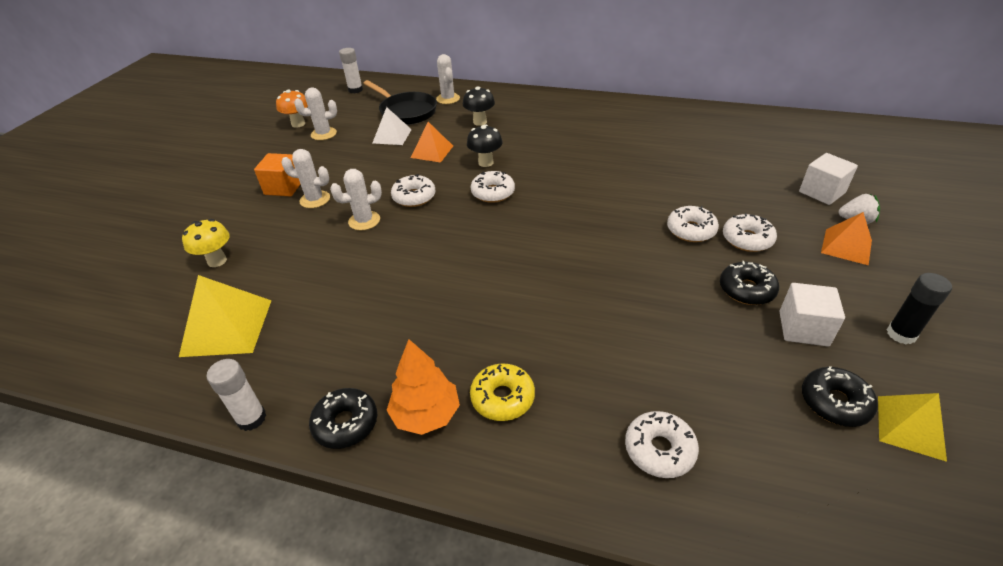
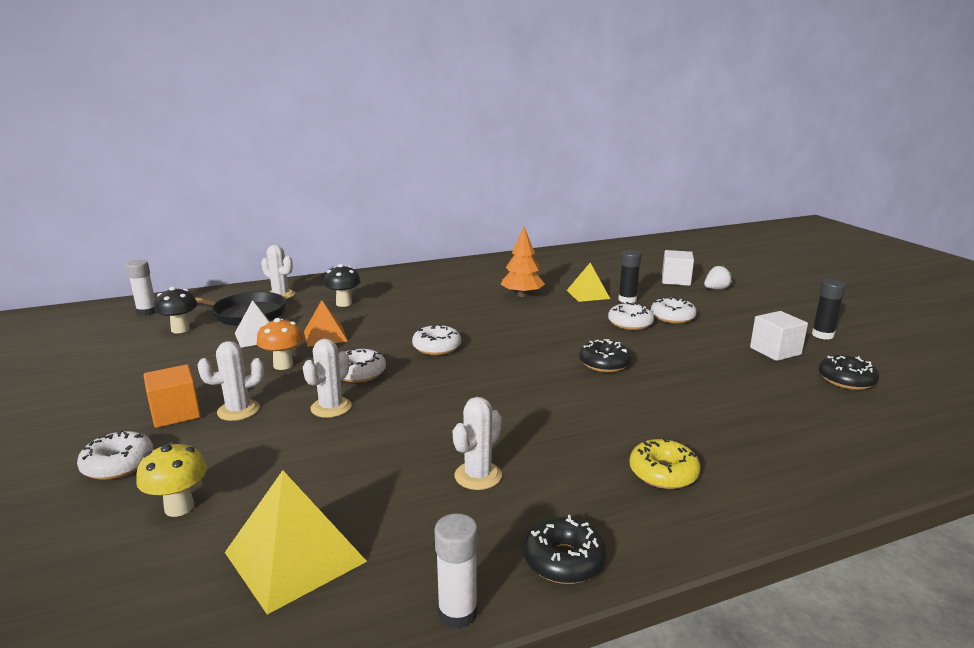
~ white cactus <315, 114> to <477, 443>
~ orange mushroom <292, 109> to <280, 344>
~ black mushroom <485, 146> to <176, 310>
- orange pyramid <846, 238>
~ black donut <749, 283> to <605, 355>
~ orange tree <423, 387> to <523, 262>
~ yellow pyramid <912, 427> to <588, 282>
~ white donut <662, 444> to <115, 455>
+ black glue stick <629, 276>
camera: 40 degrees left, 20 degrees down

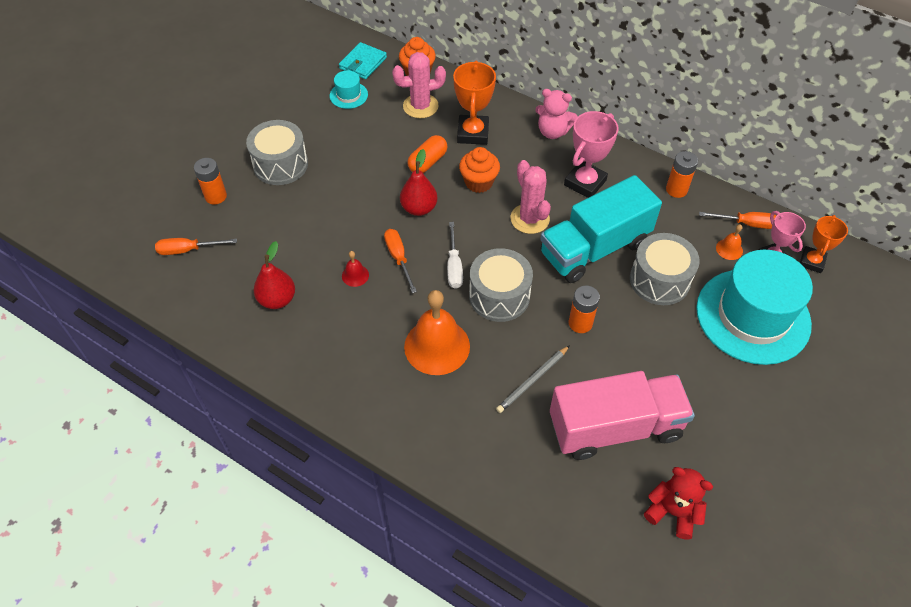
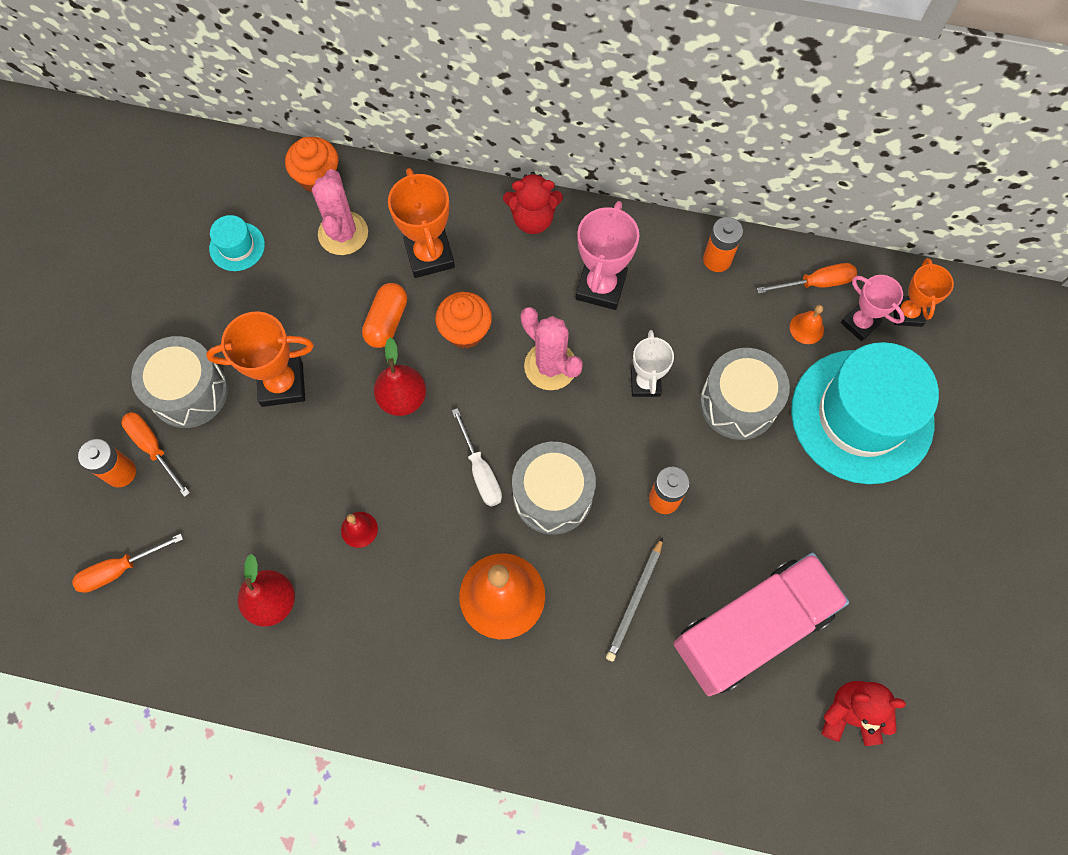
- turquoise wallet <363, 60>
~ pink cactus <419, 85> = <340, 212> 60 degrees counterclockwise
~ pink teddy bear <556, 114> to red teddy bear <533, 203>
~ turquoise truck <601, 229> to white trophy <652, 363>
~ orange screwdriver <400, 261> to <155, 454>
+ orange trophy <260, 359>
camera: 20 degrees left, 15 degrees up

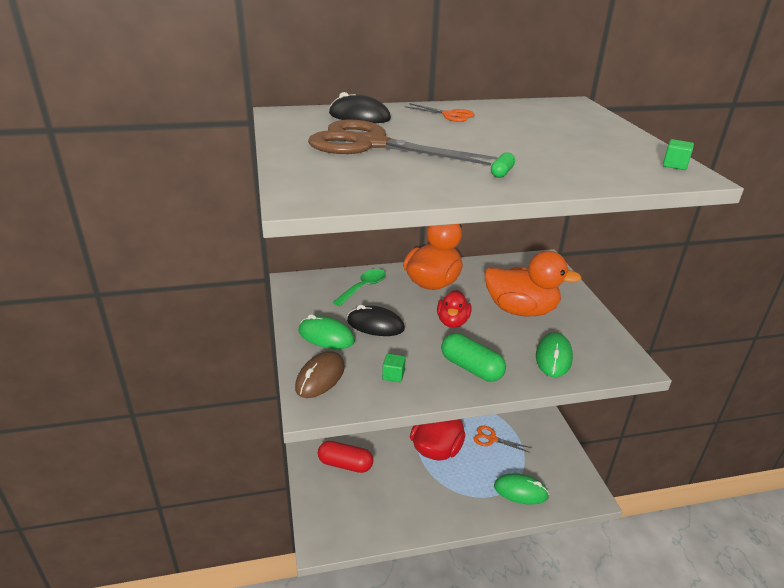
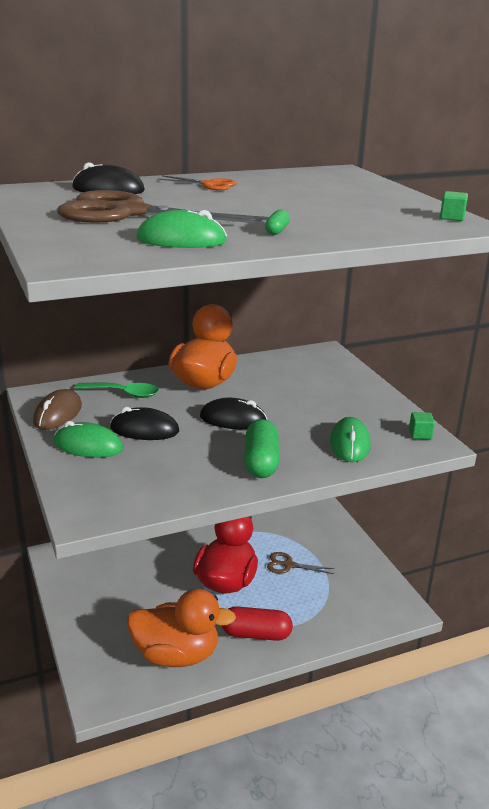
~ orange duck <532, 283> to <181, 628>
~ green spoon <359, 287> = <117, 390> 75 degrees clockwise
~ red duck <454, 309> to black mouse <233, 413>
~ green capsule <473, 357> = <261, 448> 60 degrees clockwise
~ brown mouse <320, 374> to <57, 409>
~ green cube <394, 368> to <422, 425>
~ orange scissors <502, 439> to brown scissors <301, 563>
~ red capsule <345, 457> to <257, 623>
~ green mouse <521, 489> to <182, 229>
camera: 10 degrees left, 5 degrees down

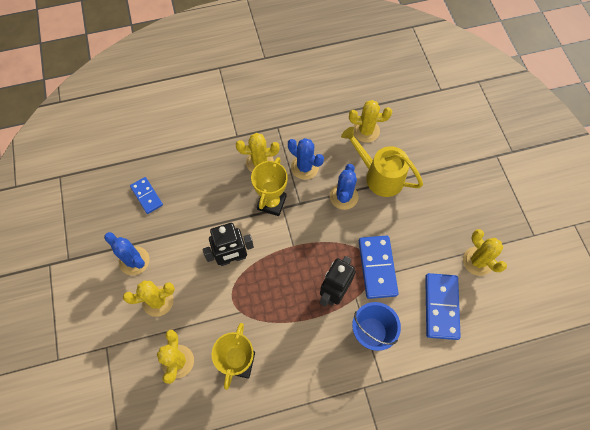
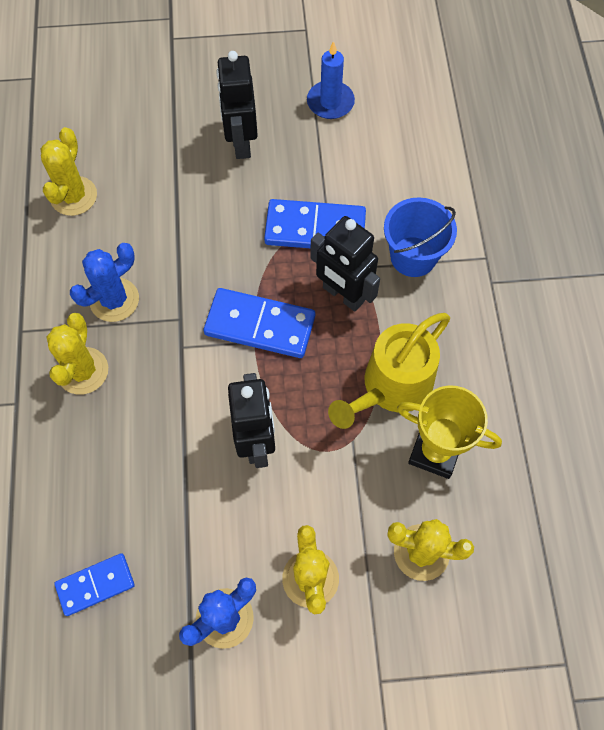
~ yellow watering can <382, 162> to <389, 371>
- yellow trophy <269, 186>
- blue cactus <344, 187>
~ yellow cactus <485, 252> to blue candle <331, 80>
~ blue domino <443, 306> to <259, 323>
+ black robot <237, 105>
camera: 80 degrees left, 0 degrees up

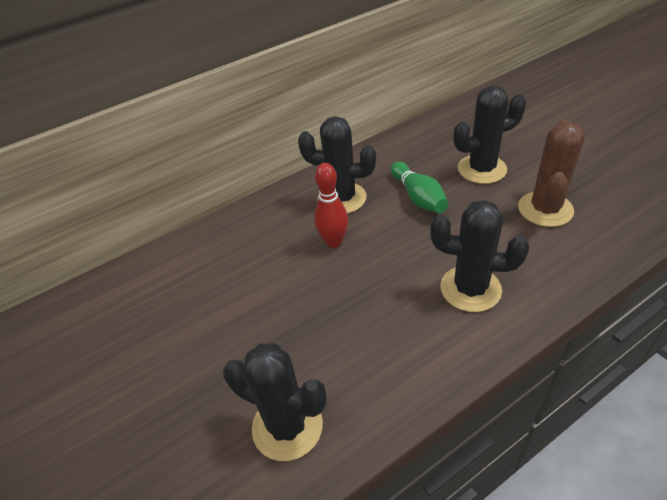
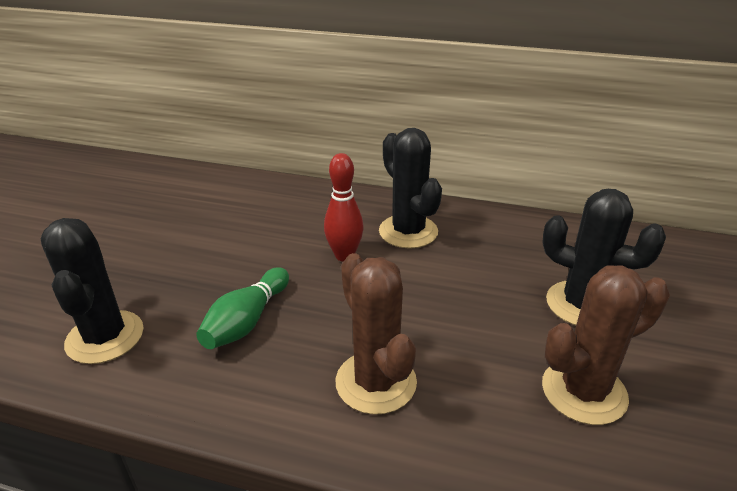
~ green bowling pin <419, 187> to <242, 308>
~ black cactus <479, 256> to brown cactus <376, 334>
camera: 45 degrees right, 10 degrees down

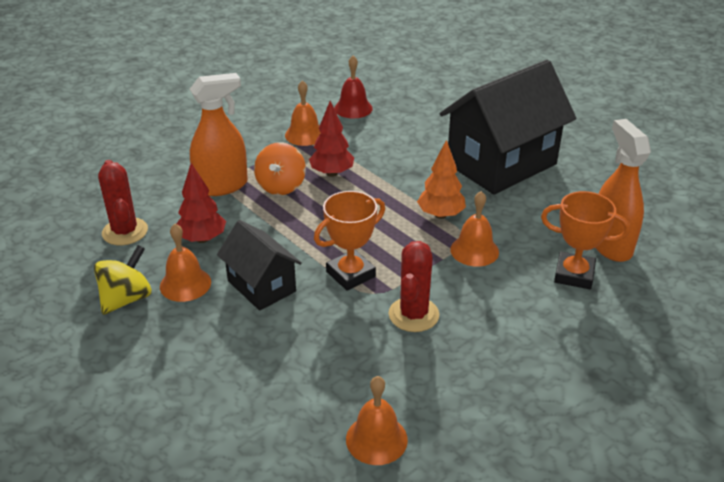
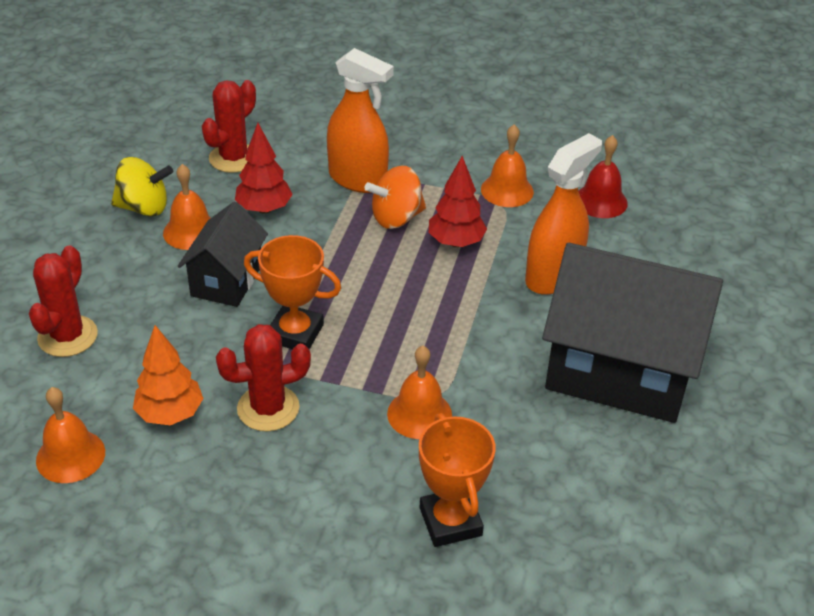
~ orange spray bottle <623, 190> to <563, 214>
~ orange tree <441, 179> to <168, 375>
+ red cactus <63, 301>
camera: 55 degrees right, 5 degrees up

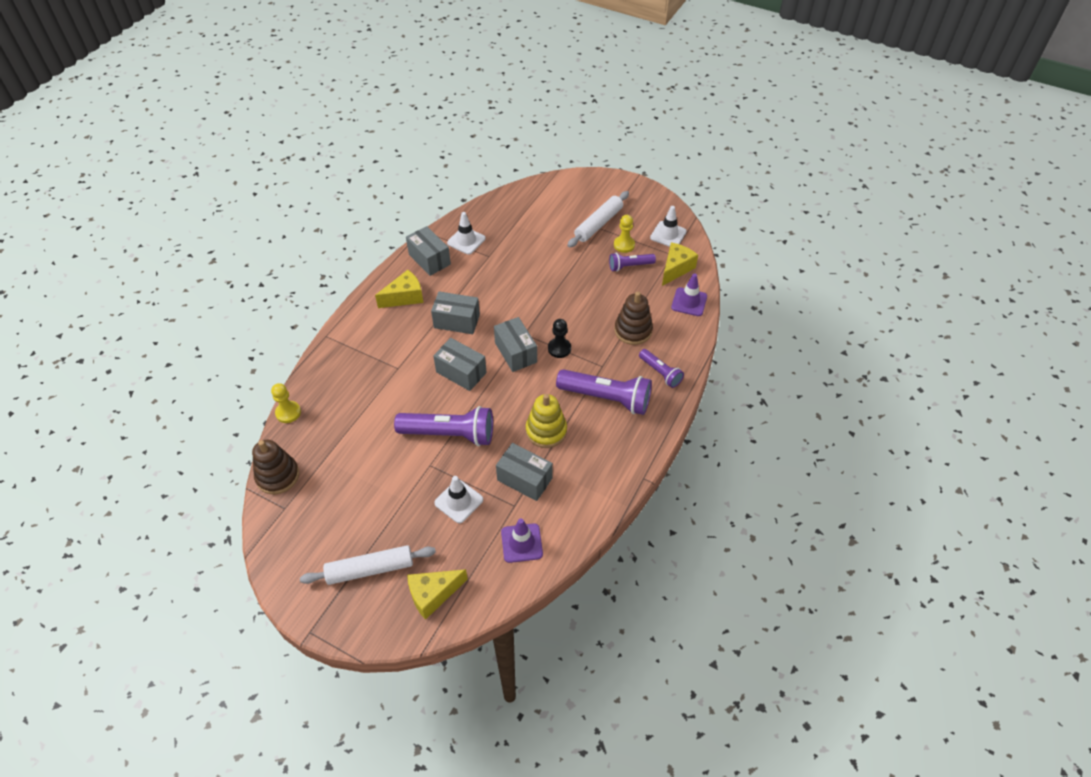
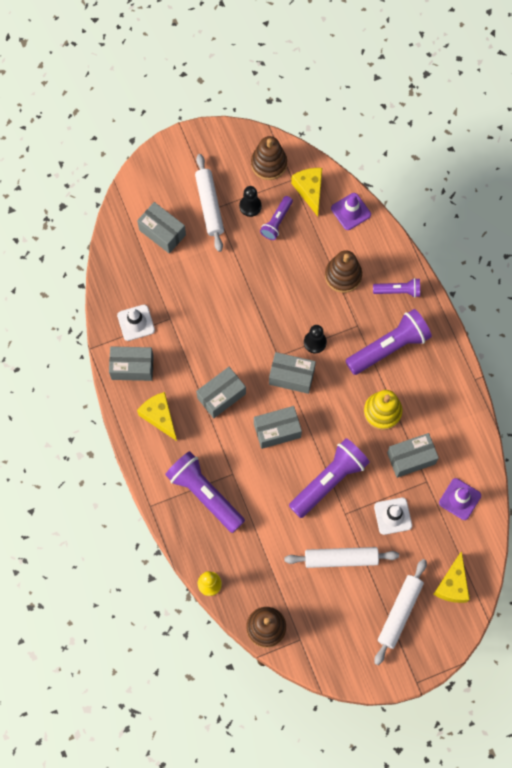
~ white traffic cone <668, 226> to brown stacking toy <269, 158>
~ yellow pawn <624, 234> to black pawn <250, 201>
~ yellow cheese <399, 289> = <157, 416> 45 degrees counterclockwise
+ grey box <161, 228>
+ purple flashlight <205, 492>
+ white rolling pin <341, 557>
camera: 50 degrees left, 20 degrees up

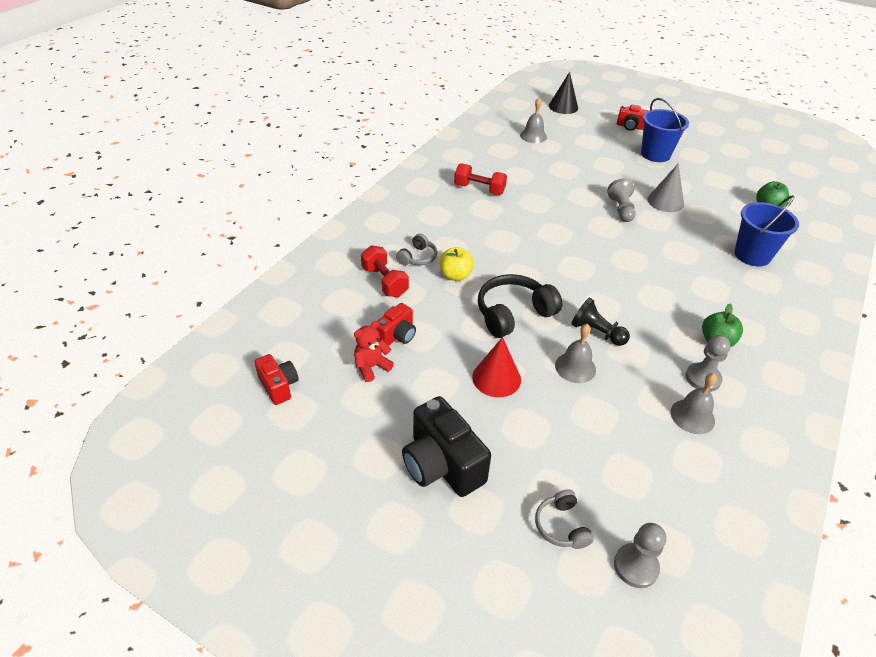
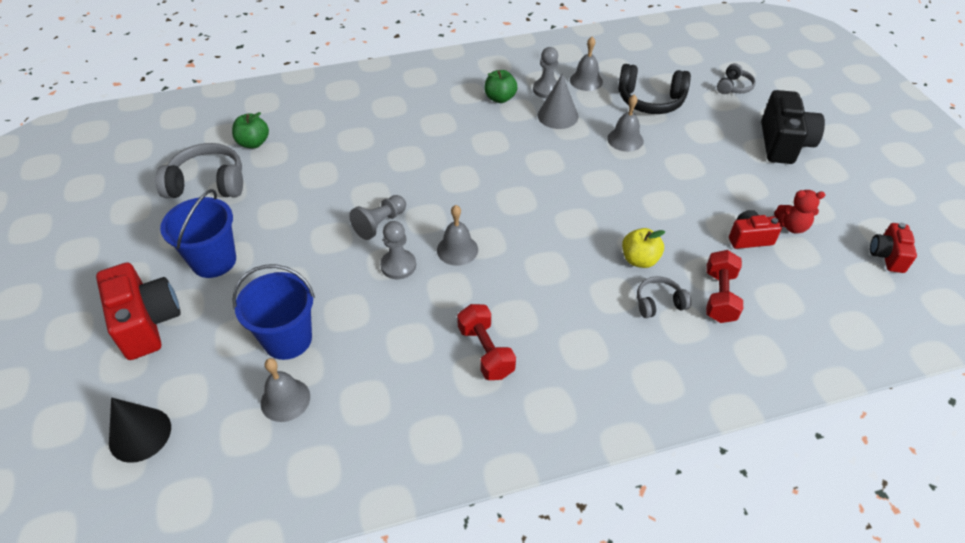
~ red camera <632, 118> = <138, 311> x1.75
~ grey cone <665, 188> to <558, 101>
~ blue bucket <766, 230> to <273, 312>
~ black headphones <520, 306> to <654, 89>
- black pawn <600, 322>
- red cone <496, 367>
~ grey pawn <640, 555> to <398, 250>
+ grey headphones <199, 170>
+ grey bell <457, 235>
camera: 135 degrees left, 5 degrees up

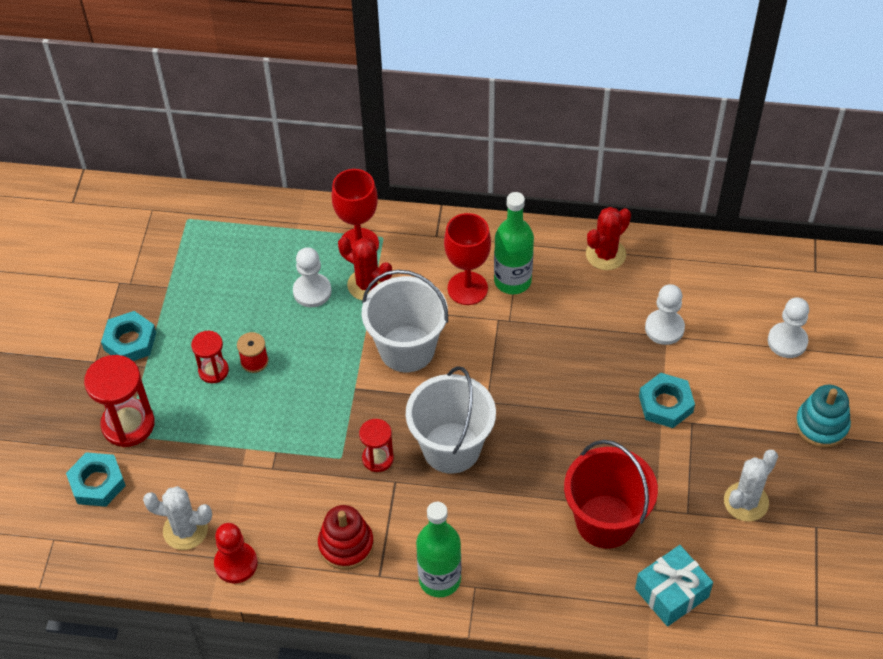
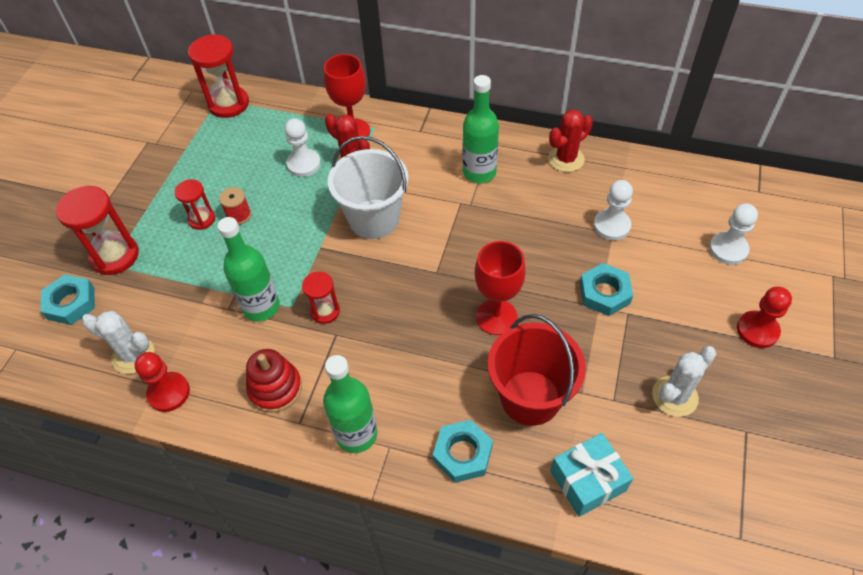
~ red goblet <467, 259> to <500, 288>
~ turquoise nut <128, 336> to <463, 451>
- white bucket <451, 420>
~ turquoise stacking toy <823, 416> to red pawn <764, 317>
+ red hourglass <218, 76>
+ green bottle <248, 269>
camera: 10 degrees right, 0 degrees up

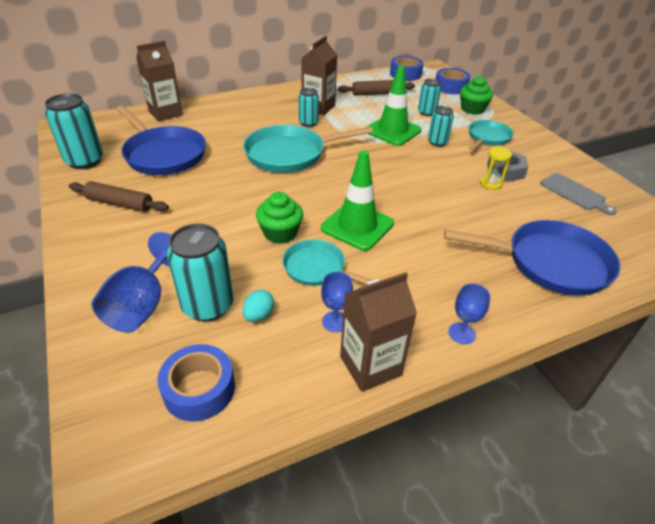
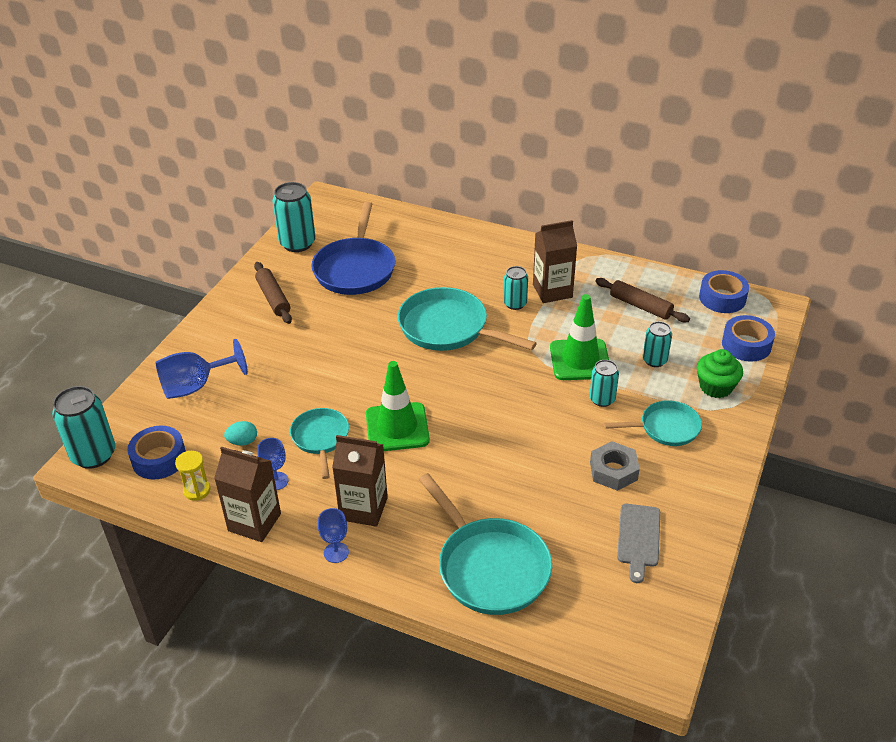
~ brown carton <159, 81> to <360, 481>
~ yellow hourglass <496, 168> to <192, 476>
- green cupcake <279, 218>
~ blue pan <532, 258> to turquoise pan <485, 544>
~ turquoise can <200, 273> to <83, 427>
camera: 50 degrees right, 0 degrees up

